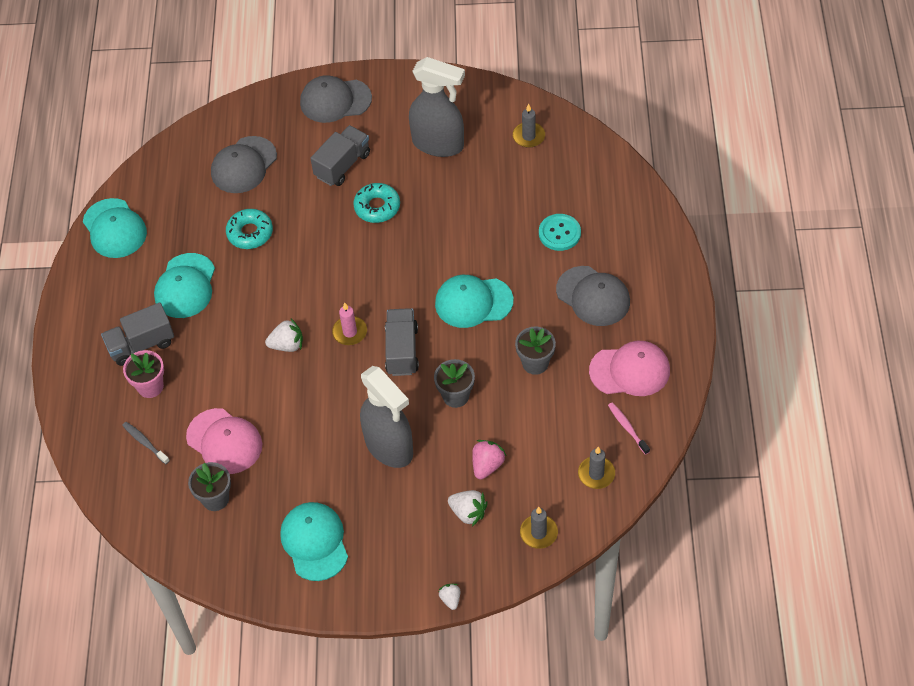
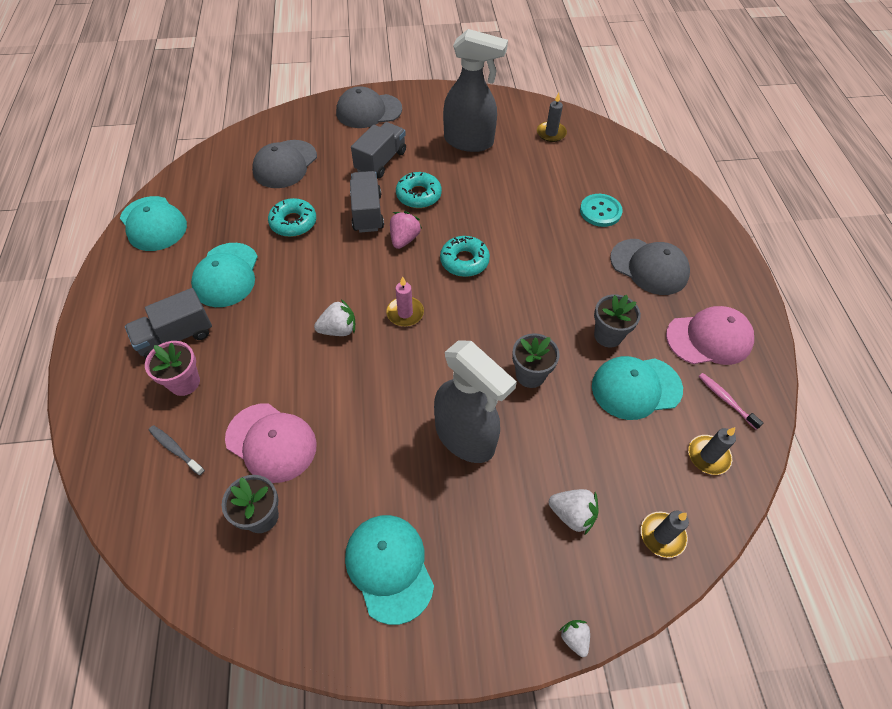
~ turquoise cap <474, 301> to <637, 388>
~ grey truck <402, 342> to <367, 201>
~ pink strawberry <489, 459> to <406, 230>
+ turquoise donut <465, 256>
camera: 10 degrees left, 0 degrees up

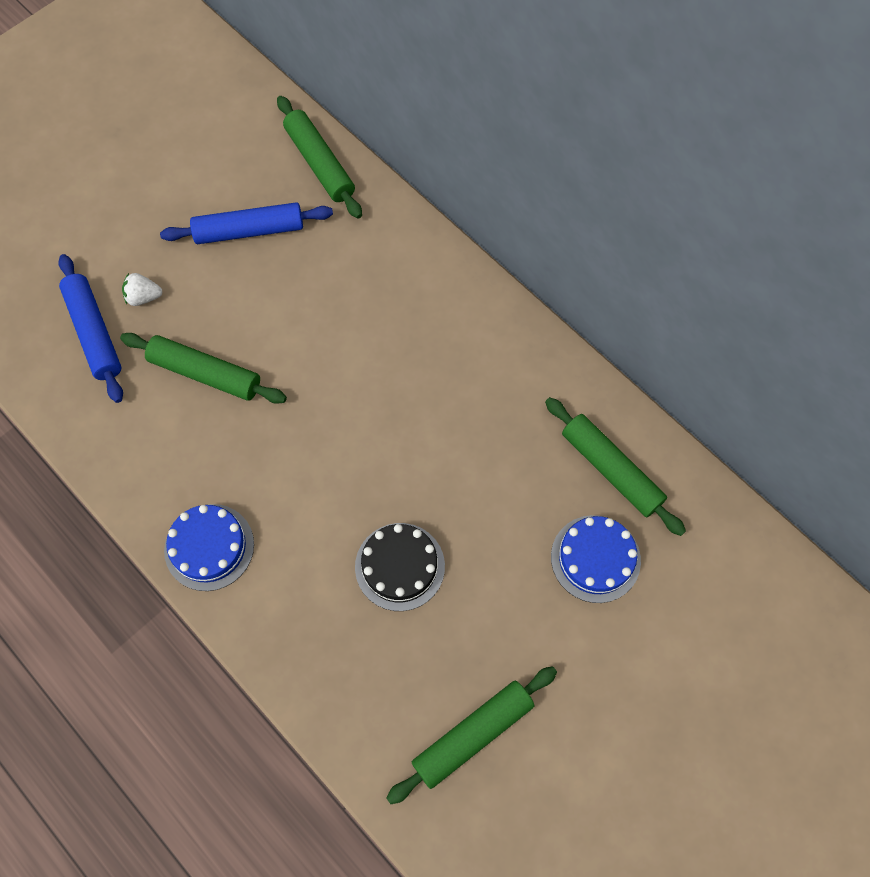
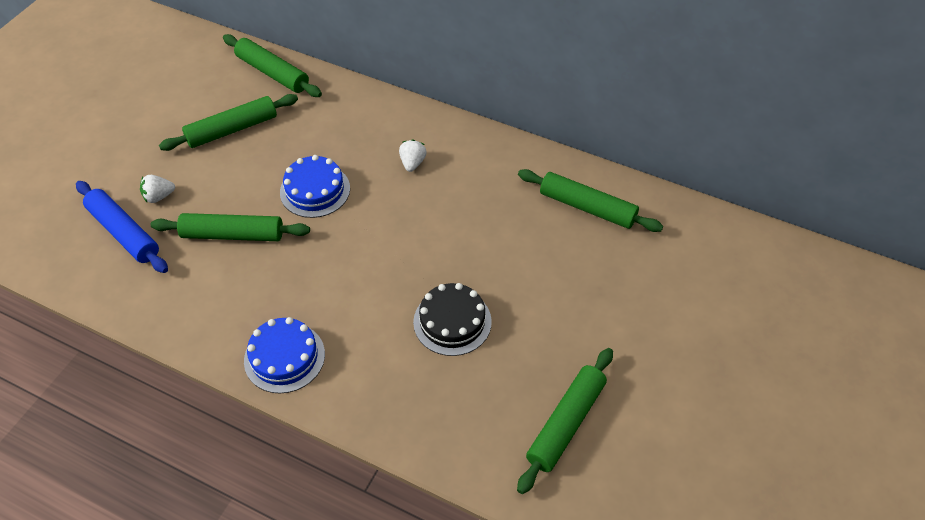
~ blue rolling pin <246, 223> to green rolling pin <228, 122>
~ blue cake <596, 559> to <315, 186>
+ white strawberry <413, 155>
camera: 20 degrees left, 15 degrees down

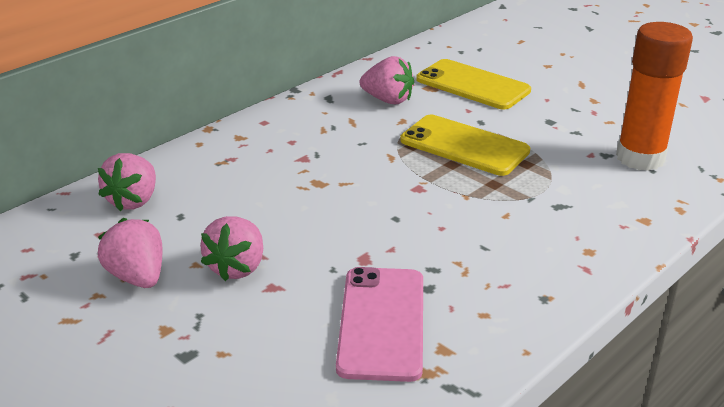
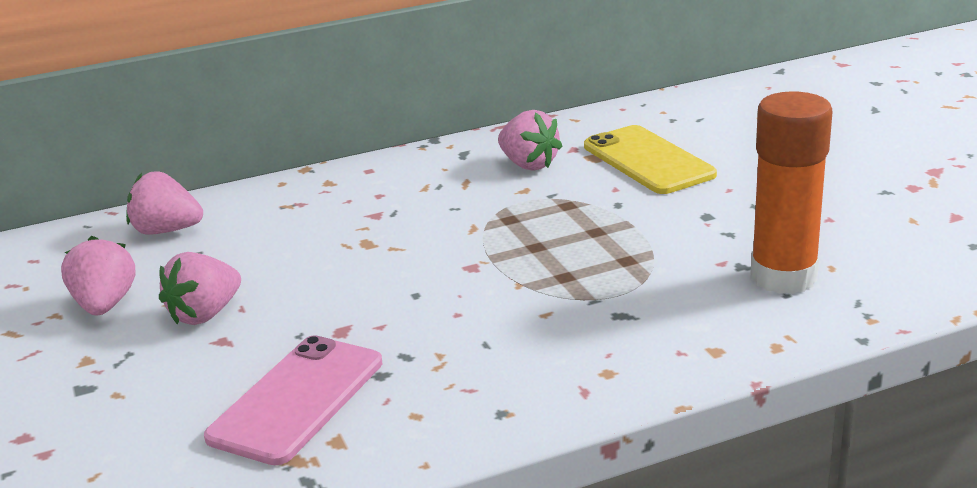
- yellow phone <465, 145>
~ pink strawberry <127, 182> = <164, 203> 60 degrees clockwise
camera: 25 degrees right, 5 degrees down

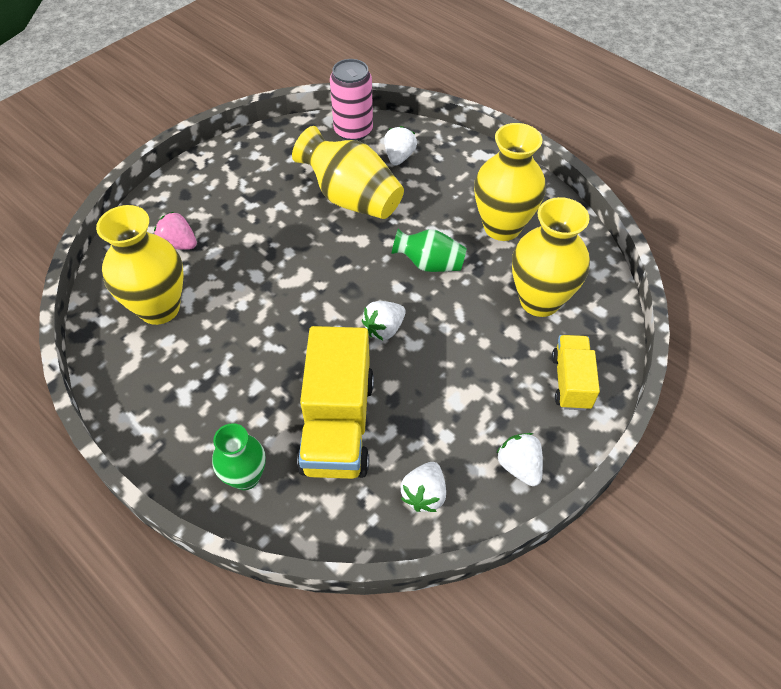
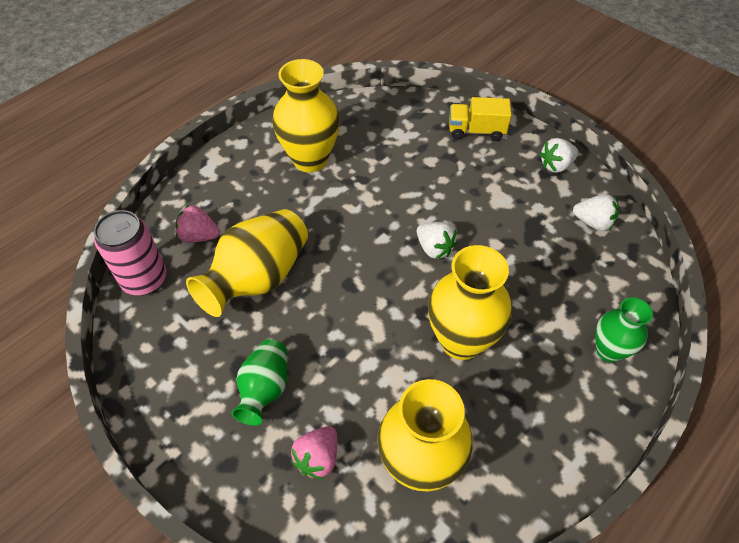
~ white strawberry <400, 146> to pink strawberry <197, 223>
~ yellow vase <551, 257> to <470, 302>
~ green vase <429, 250> to <259, 382>
- yellow truck <335, 402>
camera: 90 degrees left, 0 degrees up

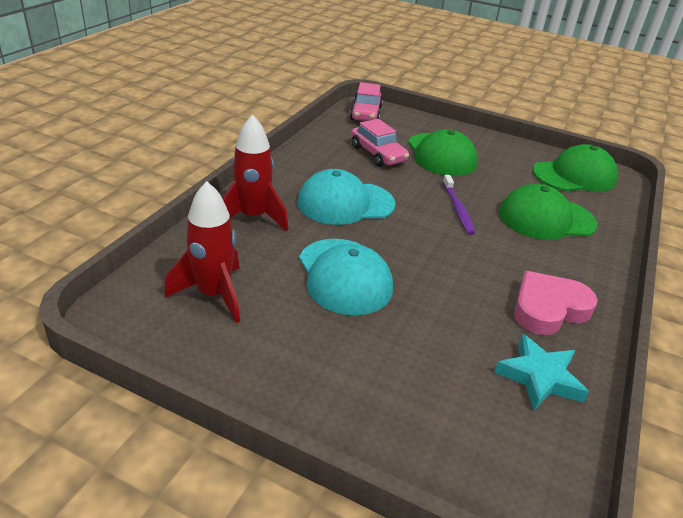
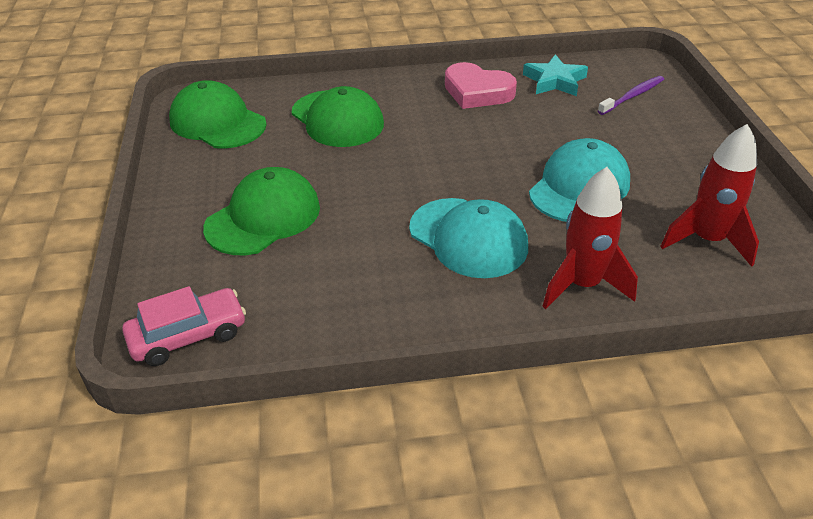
- pink car <380, 143>
~ purple toothbrush <459, 205> to <631, 95>
camera: 120 degrees left, 5 degrees up

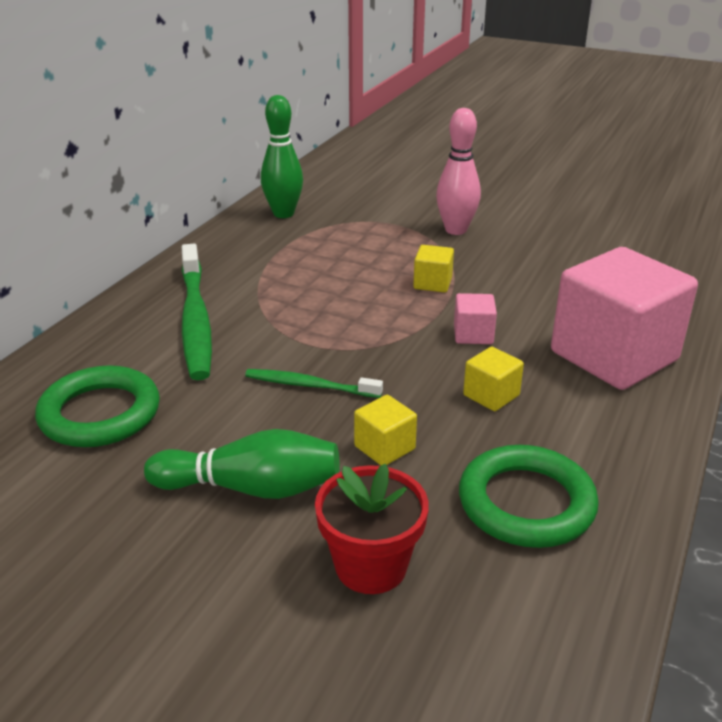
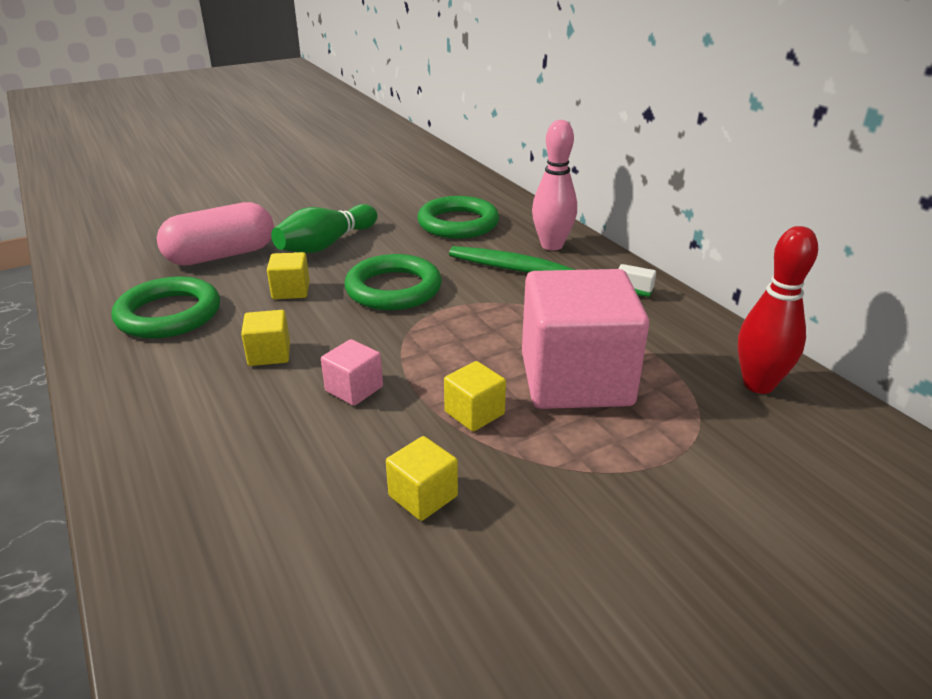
~ green bowling pin <282, 156> to red bowling pin <778, 310>
~ pink bowling pin <458, 171> to <554, 185>
~ pink cube <624, 318> to <585, 339>
~ green toothbrush <314, 383> to green ring <393, 282>
~ red flower pot <372, 529> to pink capsule <215, 234>
+ yellow cube <422, 478>
camera: 125 degrees right, 0 degrees up

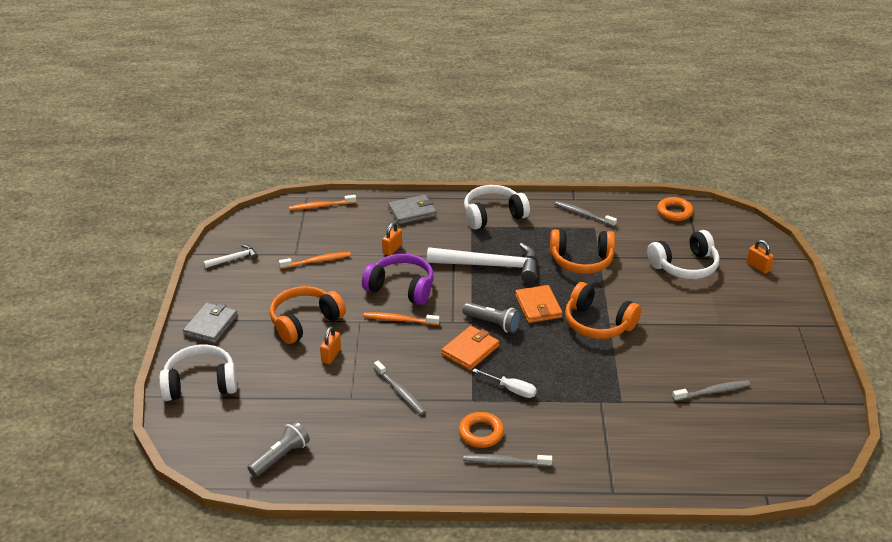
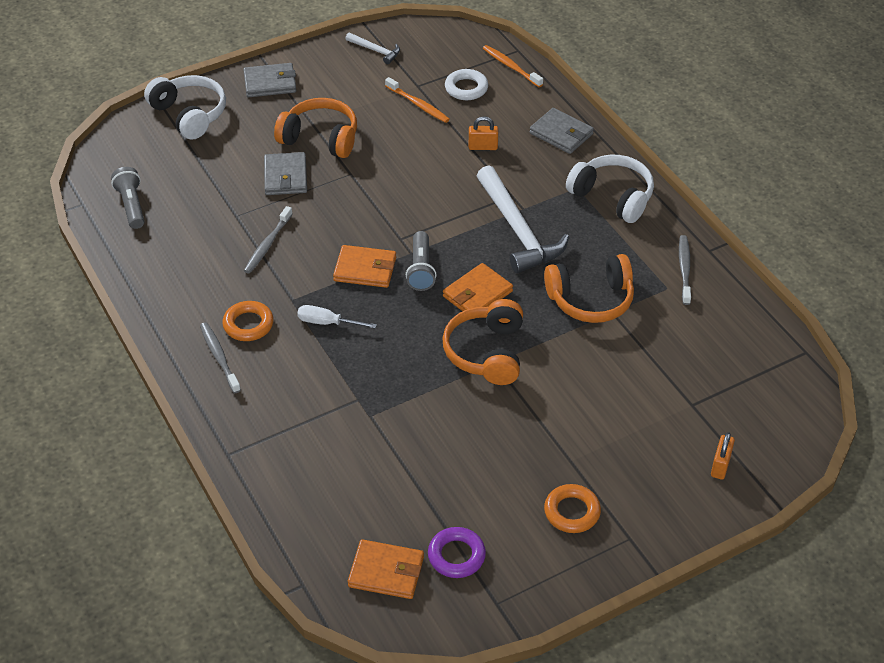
~ orange ring <675, 209> to <572, 508>
~ orange headphones <582, 251> = <589, 288> 75 degrees counterclockwise
- white headphones <683, 254>
- purple headphones <398, 279>
- orange toothbrush <401, 318>
~ orange padlock <330, 345> to grey wallet <285, 173>
~ white screwdriver <505, 383> = <337, 317> 105 degrees clockwise
- grey toothbrush <711, 390>
~ grey flashlight <278, 449> = <127, 198> 120 degrees counterclockwise
+ white ring <466, 84>
+ purple ring <457, 552>
+ orange wallet <386, 569>
camera: 60 degrees right, 10 degrees up

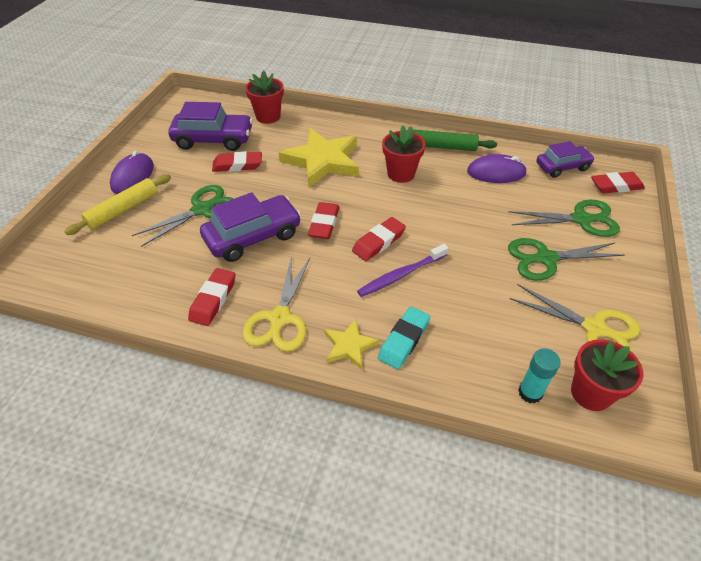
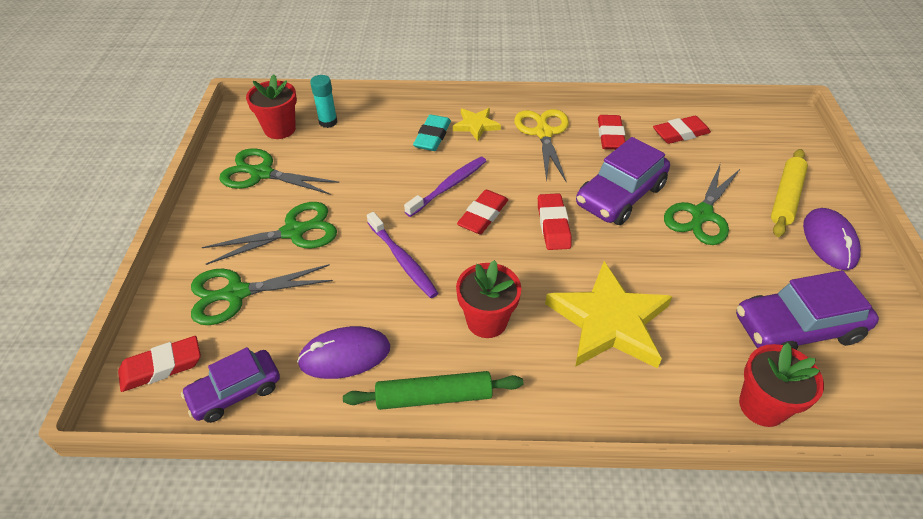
~ red eraser <237, 161> to <682, 130>
~ yellow scissors <574, 318> to green scissors <279, 171>
+ purple toothbrush <402, 255>
camera: 165 degrees right, 0 degrees up

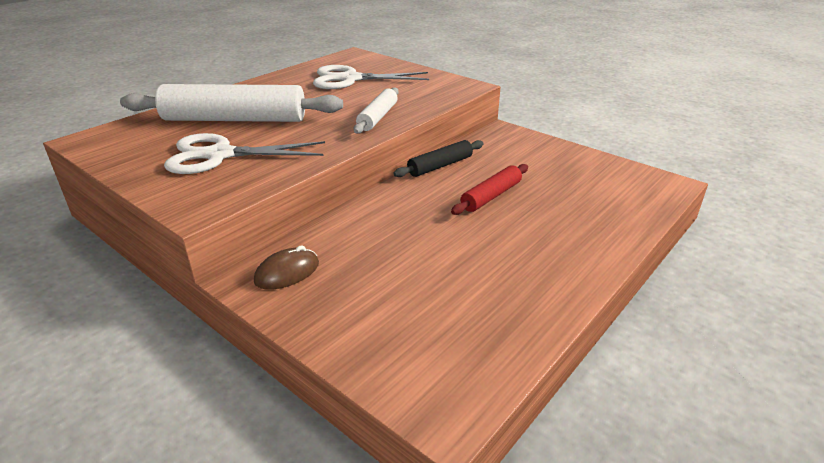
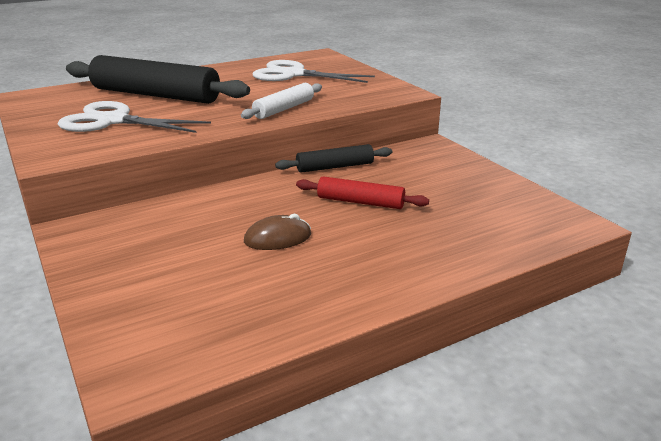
~ white rolling pin <231, 103> to black rolling pin <158, 79>
~ red rolling pin <489, 189> = <362, 192> 45 degrees clockwise
~ brown mouse <286, 267> to <277, 232>
camera: 20 degrees right, 5 degrees down

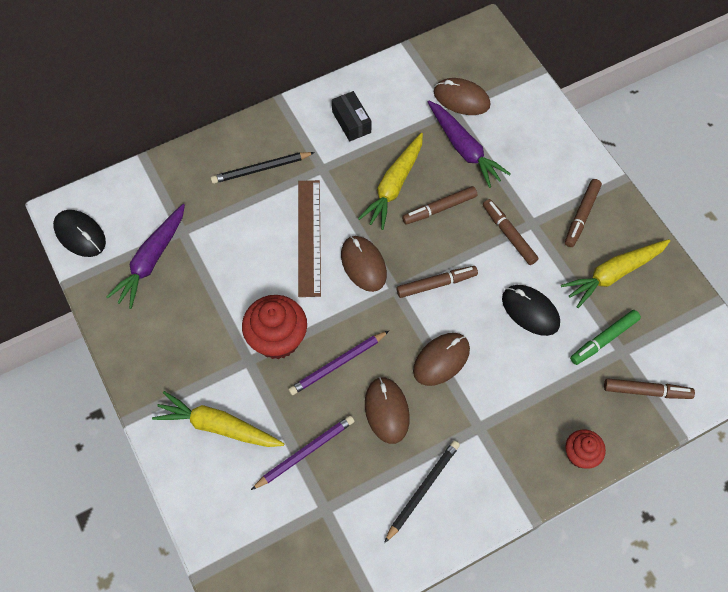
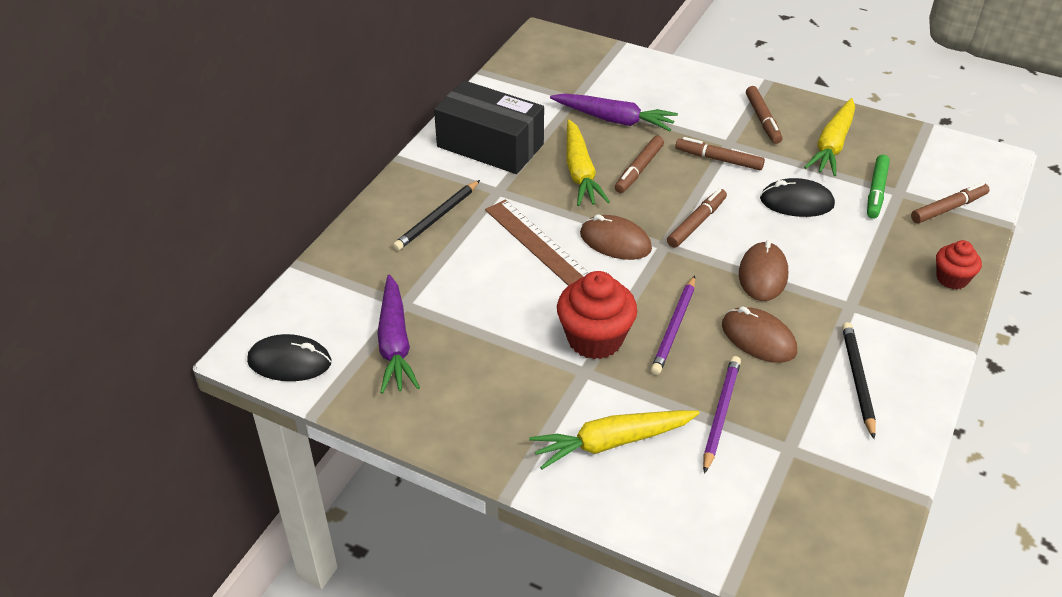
- brown mouse <462, 96>
~ black box <351, 116> = <489, 127> x1.99
camera: 35 degrees left, 20 degrees down

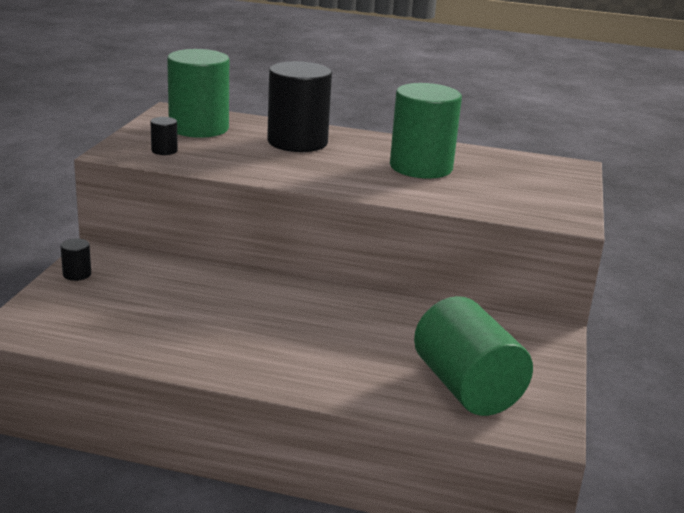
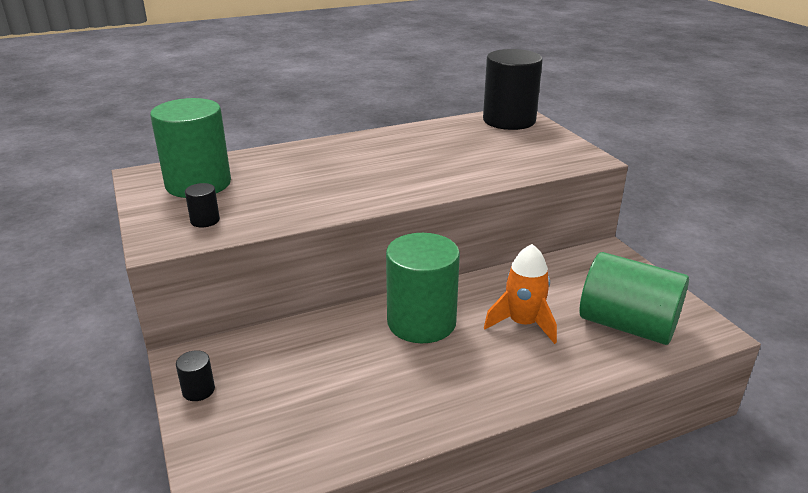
~ black cylinder <299, 106> to <513, 89>
~ green cylinder <426, 131> to <423, 288>
+ orange rocket <520, 294>
camera: 35 degrees left, 5 degrees up

